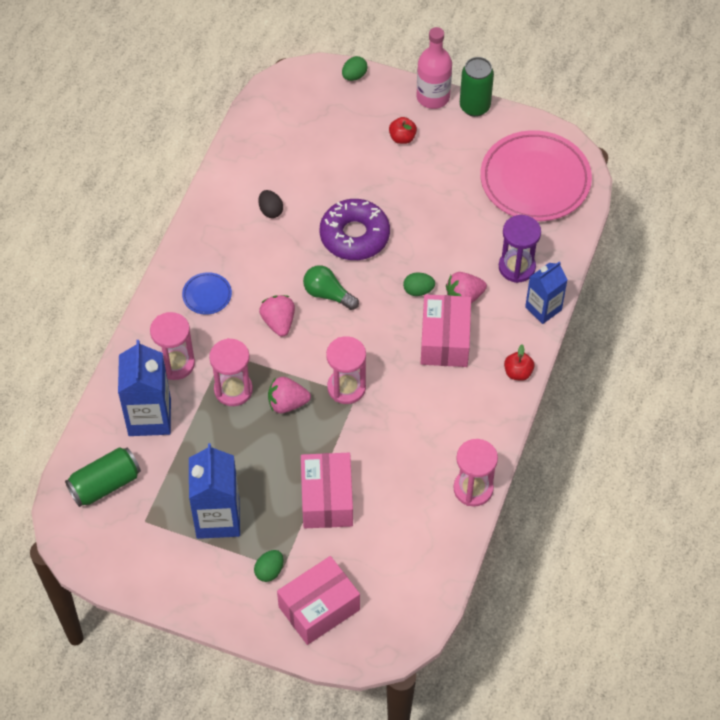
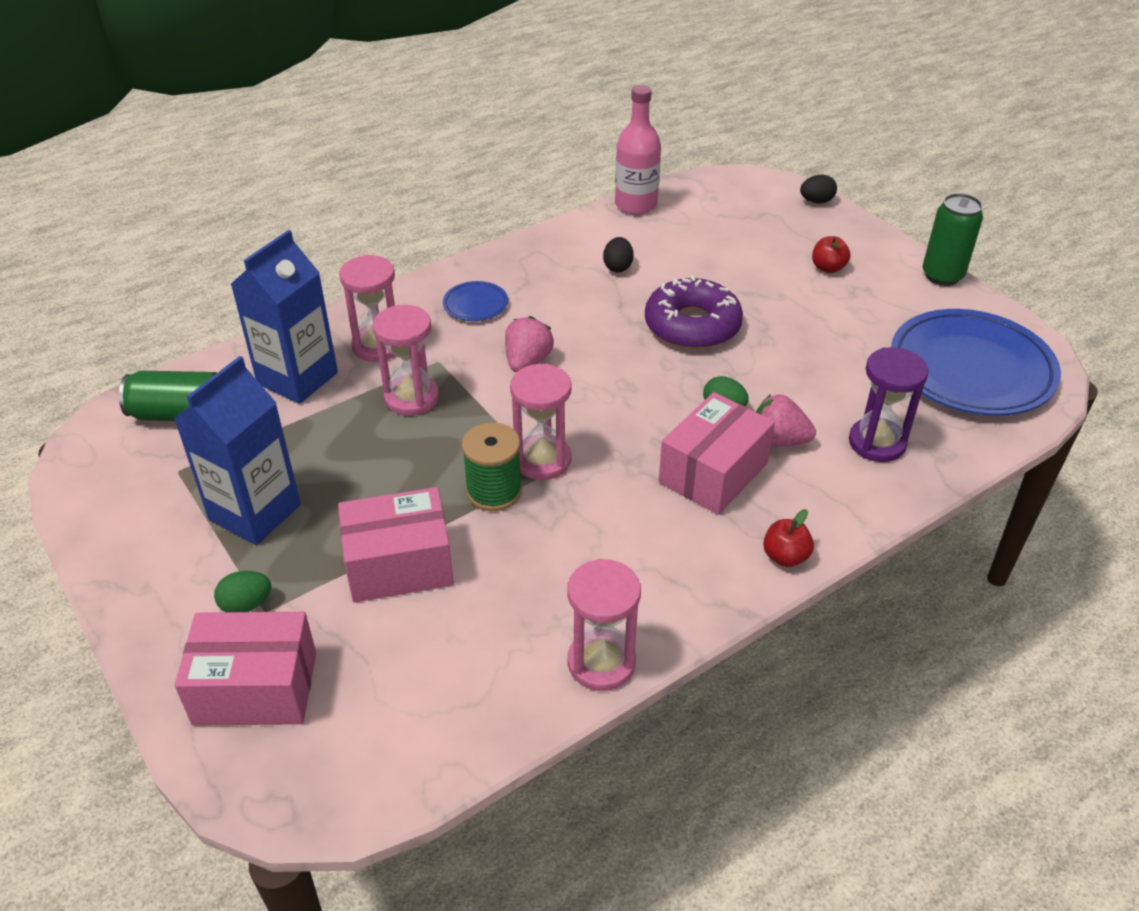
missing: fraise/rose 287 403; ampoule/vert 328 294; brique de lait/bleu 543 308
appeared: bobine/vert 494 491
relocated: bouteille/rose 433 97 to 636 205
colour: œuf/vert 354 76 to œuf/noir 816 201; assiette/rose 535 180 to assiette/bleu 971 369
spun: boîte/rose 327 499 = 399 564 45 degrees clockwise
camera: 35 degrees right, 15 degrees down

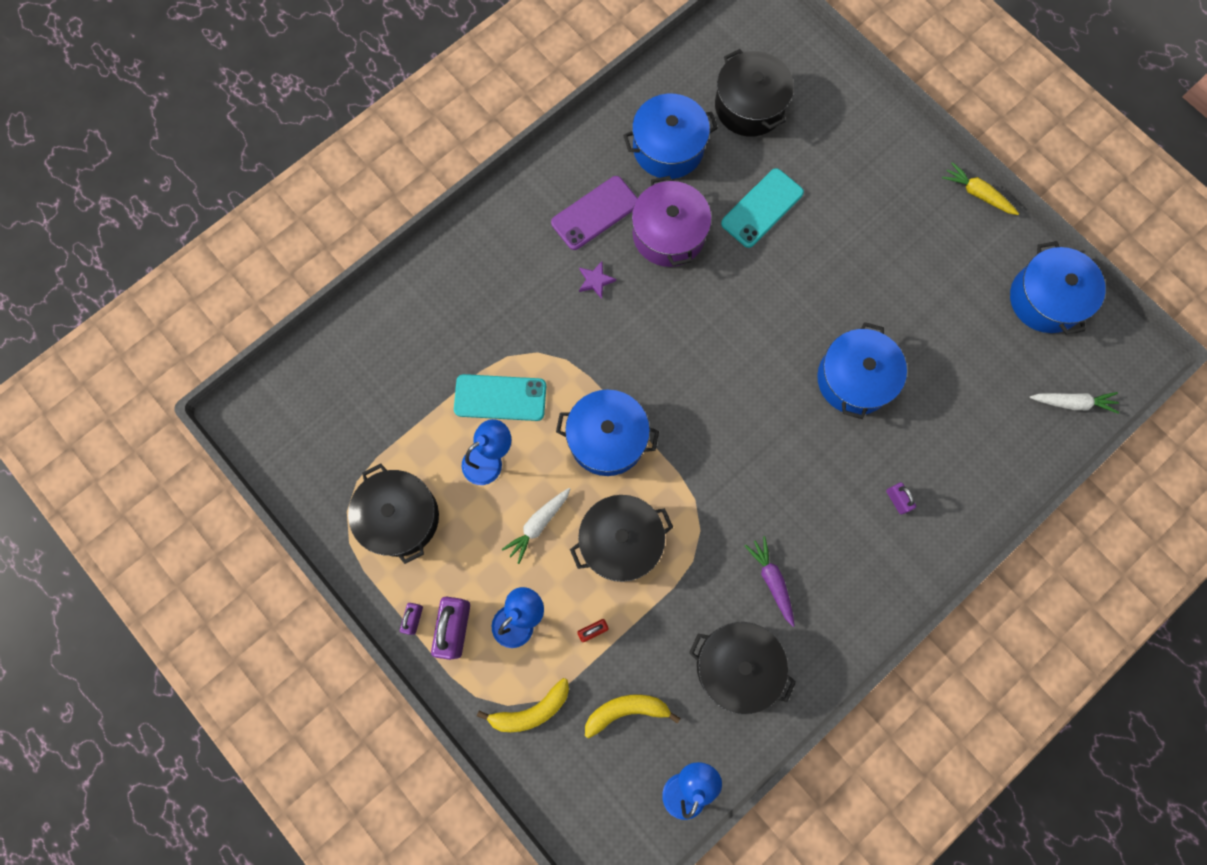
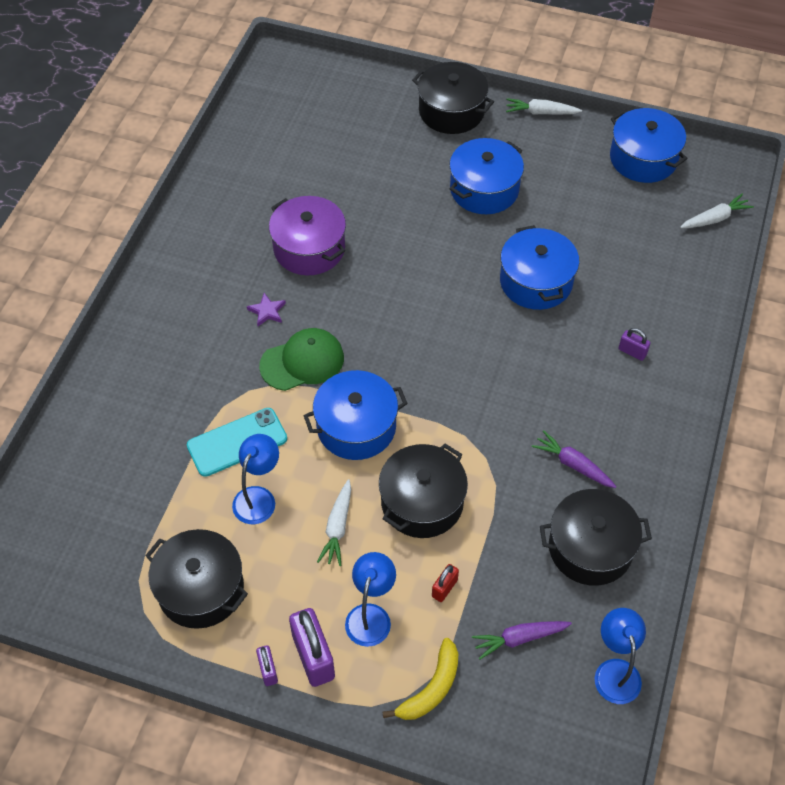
missing: téléphone/violet 595 213; téléphone/turquoise 762 208
appeared: casquette/vert 302 362
relocated: marmite/bleu 668 148 to 484 189; marmite/noir 749 106 to 451 111
exchanged: banane/jaune 626 711 to carotte/violet 519 639
colour: carotte/jaune 977 194 to carotte/blanc 540 112
camera: 30 degrees left, 20 degrees down

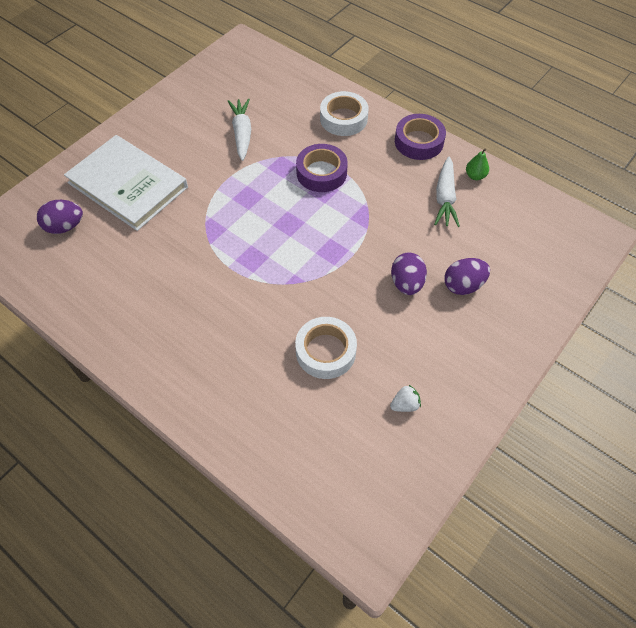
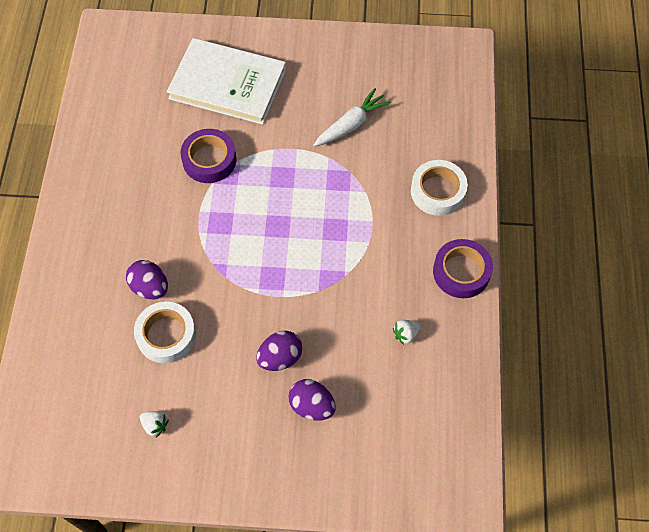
missing: poire/vert 475 176
relocated: œuf/violet 65 227 to 150 287; ruban adhésif/violet 321 173 to 209 160
exchanged: carotte/blanc 445 198 to fraise/blanc 405 334
spun: livre/blanc 127 185 = 227 84 75 degrees counterclockwise
camera: 55 degrees right, 5 degrees up

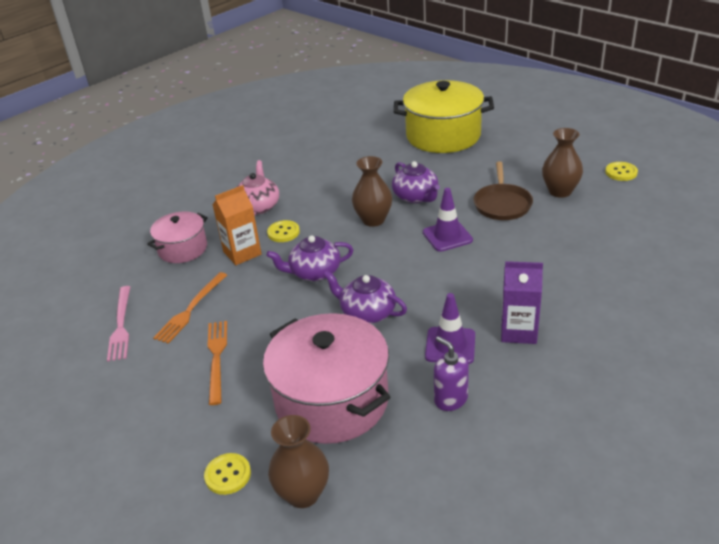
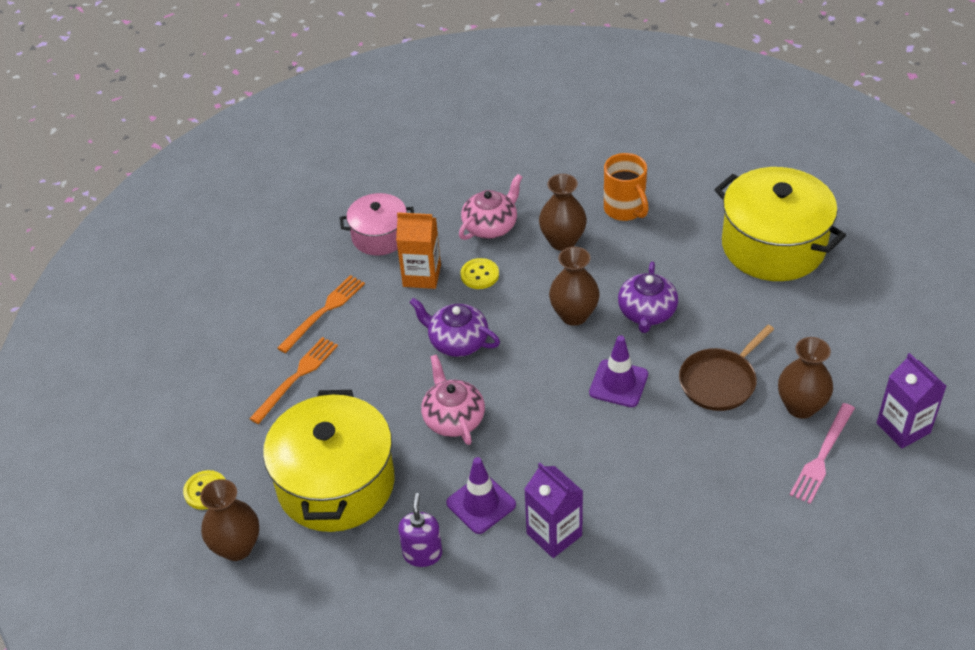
appeared: vase/marron 562 241; tasse/orange 625 210
relocated: fourchette/rose 121 325 to 822 456
exchanged: bouton/jaune 621 172 to brique de lait/violet 903 428
colour: marmite/rose 332 400 to marmite/jaune 336 484; théière/violet 367 312 to théière/rose 453 418
spun: fourchette/orange 190 309 = 324 312 150 degrees clockwise
camera: 40 degrees right, 10 degrees up

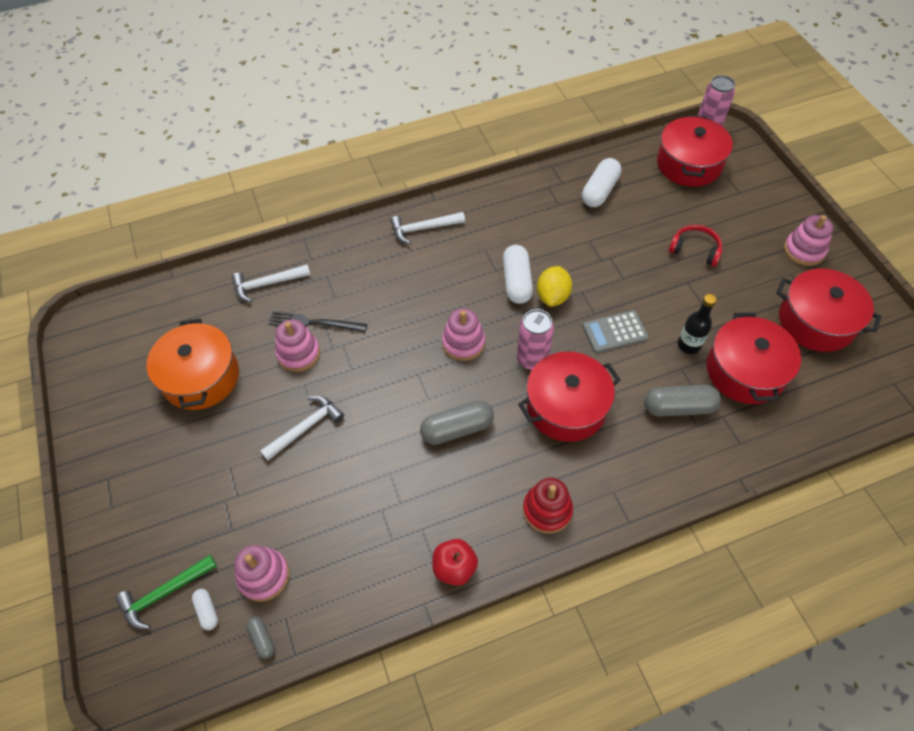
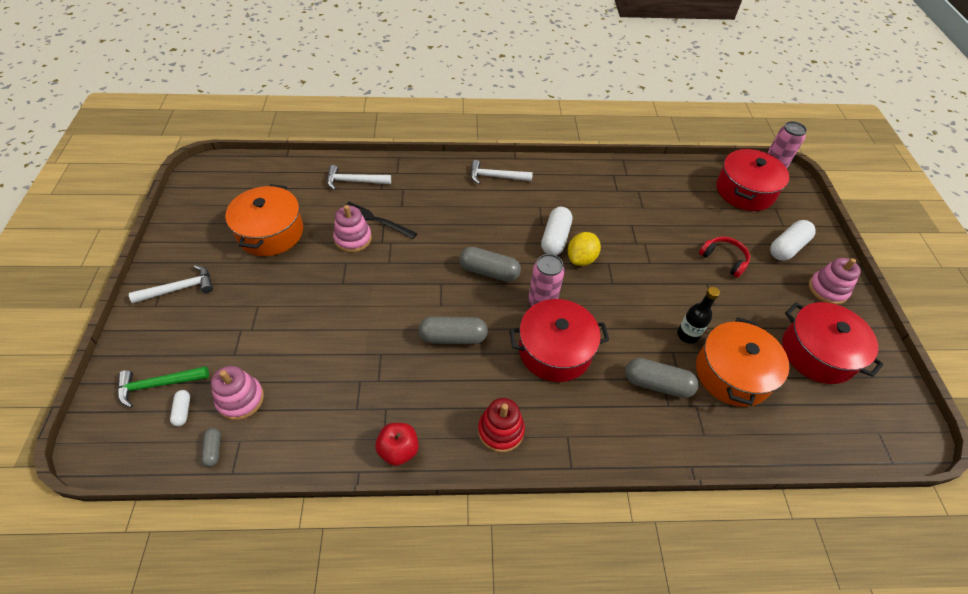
missing: calculatrice/gris 614 332
relocated: marteau/blanc 306 427 to 179 288; gélule/blanc 599 191 to 787 247
exchanged: jouet à empiler/rose 463 343 to gélule/gris 489 271
colour: marmite/rouge 745 371 to marmite/orange 732 373
camera: 15 degrees right, 5 degrees down

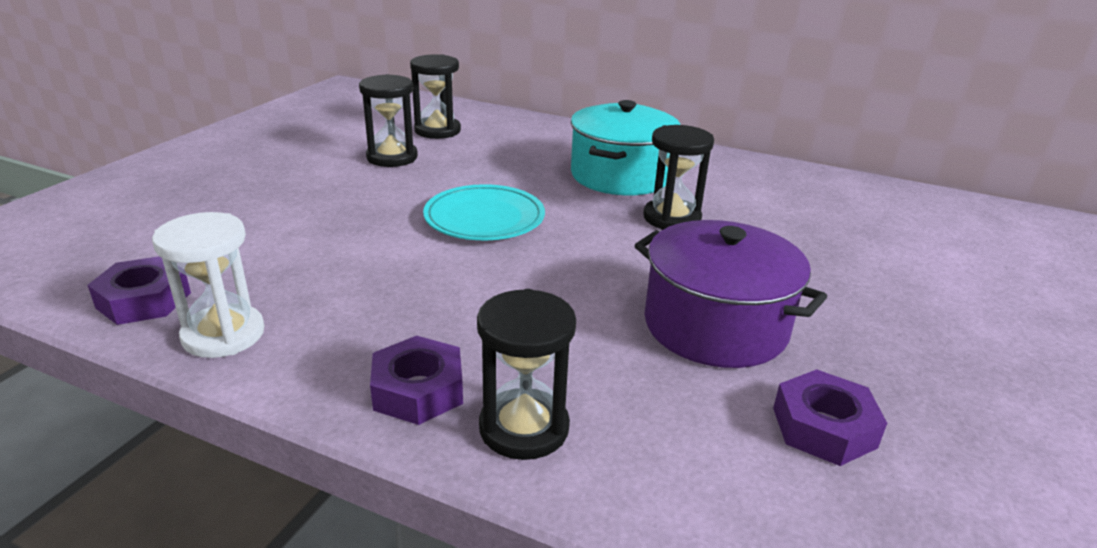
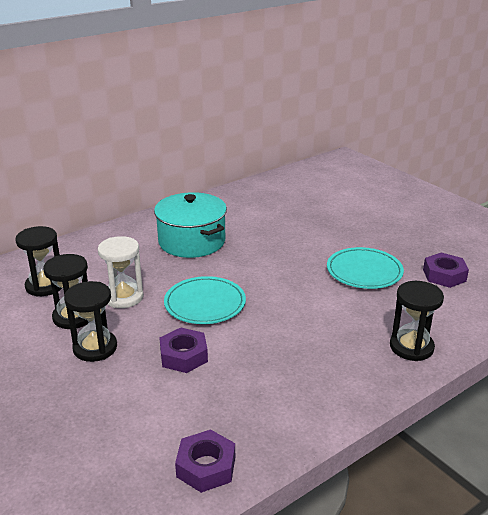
relocated: sablier/blanc 223 335 to 124 297; écrou/violet 418 390 to 184 356; sablier/noir 672 218 to 95 348
exchanged: marmite/violet 715 326 to assiette/turquoise 364 271
camera: 60 degrees left, 0 degrees up

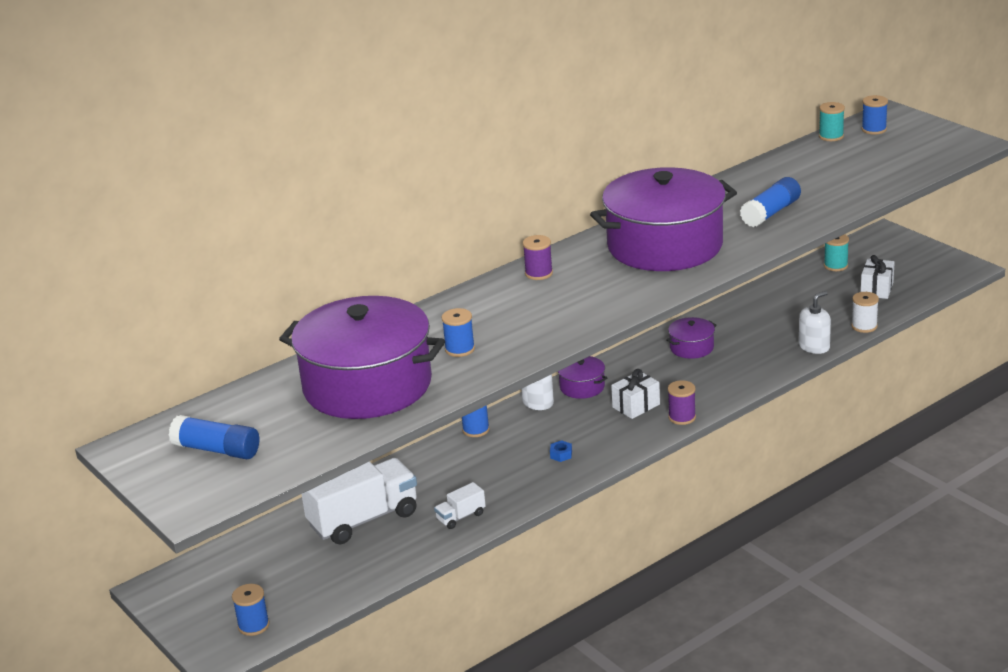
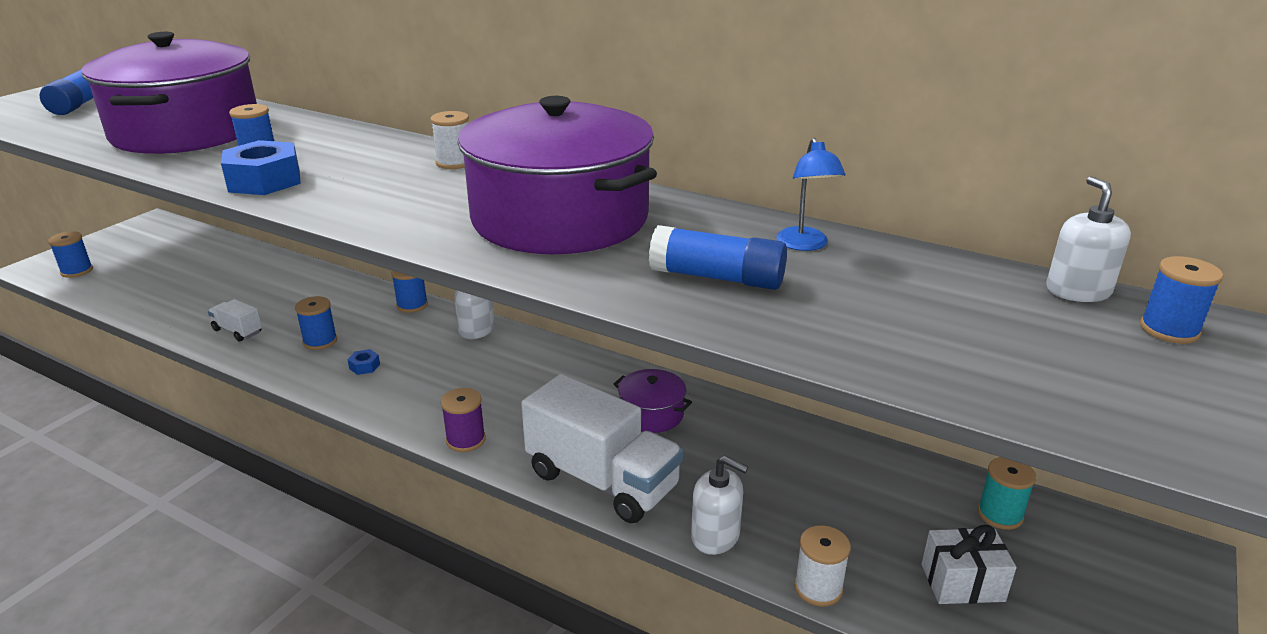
missing: marmite/violet 582 387; cadeau/blanc 636 406
appeared: écrou/bleu 264 181; bobine/bleu 320 341; lampe/bleu 805 245
relocated: camion/blanc 363 519 to 602 480
exchanged: bobine/turquoise 831 136 to distributeur de savon/blanc 1078 291
colour: bobine/violet 539 273 to bobine/blanc 454 163
camera: 65 degrees right, 0 degrees up

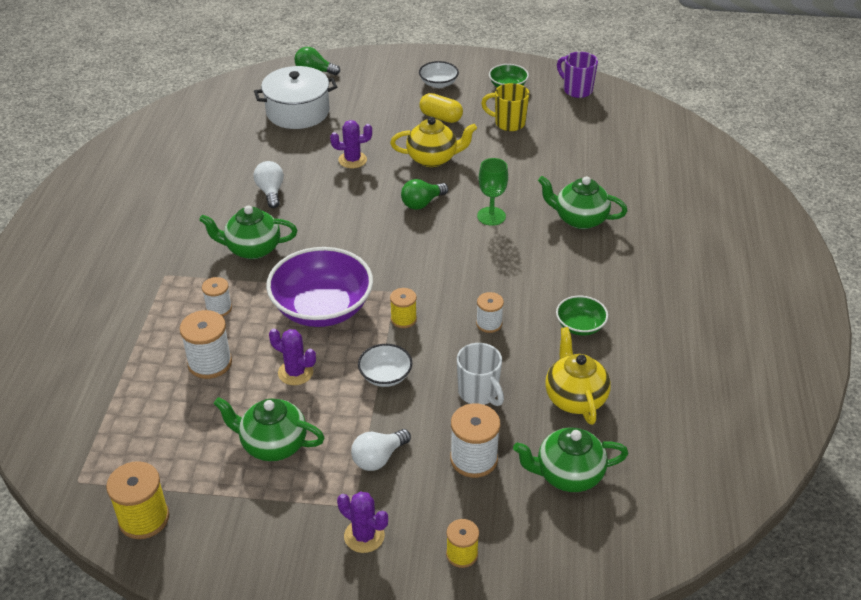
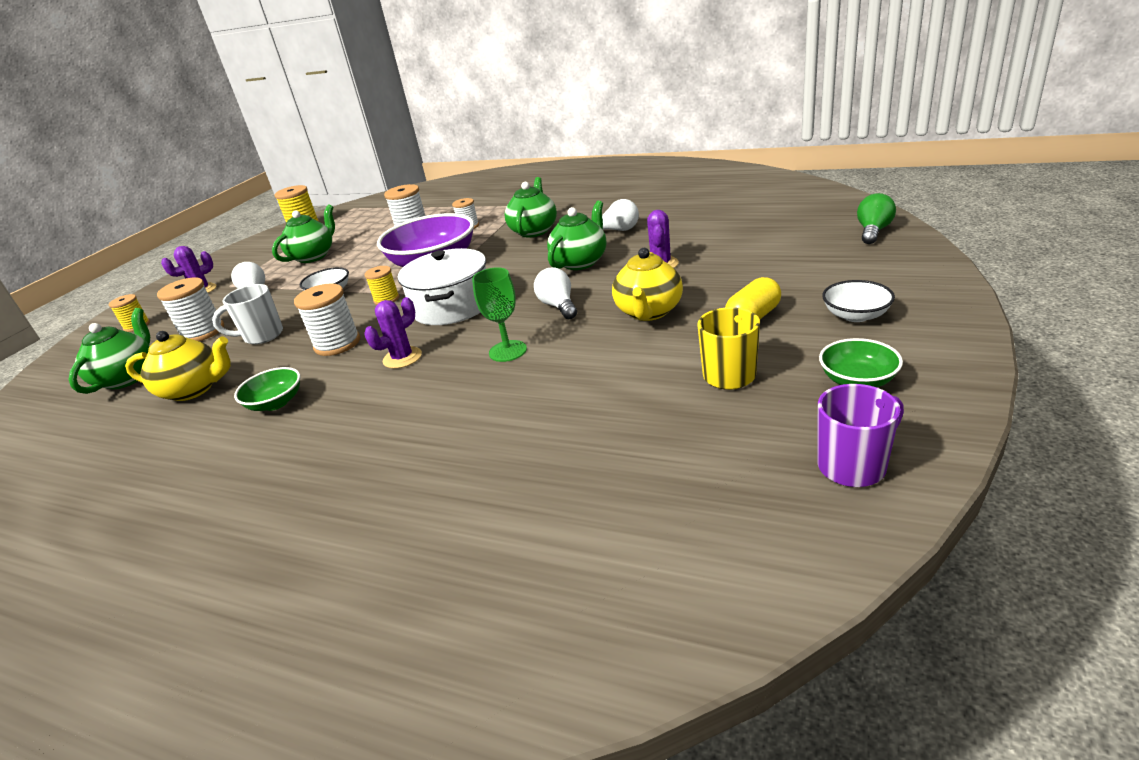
relocated: marmite/blanc 298 112 to 452 306; cactus/violet 295 372 to 402 358; théière/vert 579 219 to 580 262
colour: ampoule/vert 422 203 to ampoule/blanc 558 306
size: bobine/blanc 489 323 = 337 344 x1.62
camera: 110 degrees right, 10 degrees down

